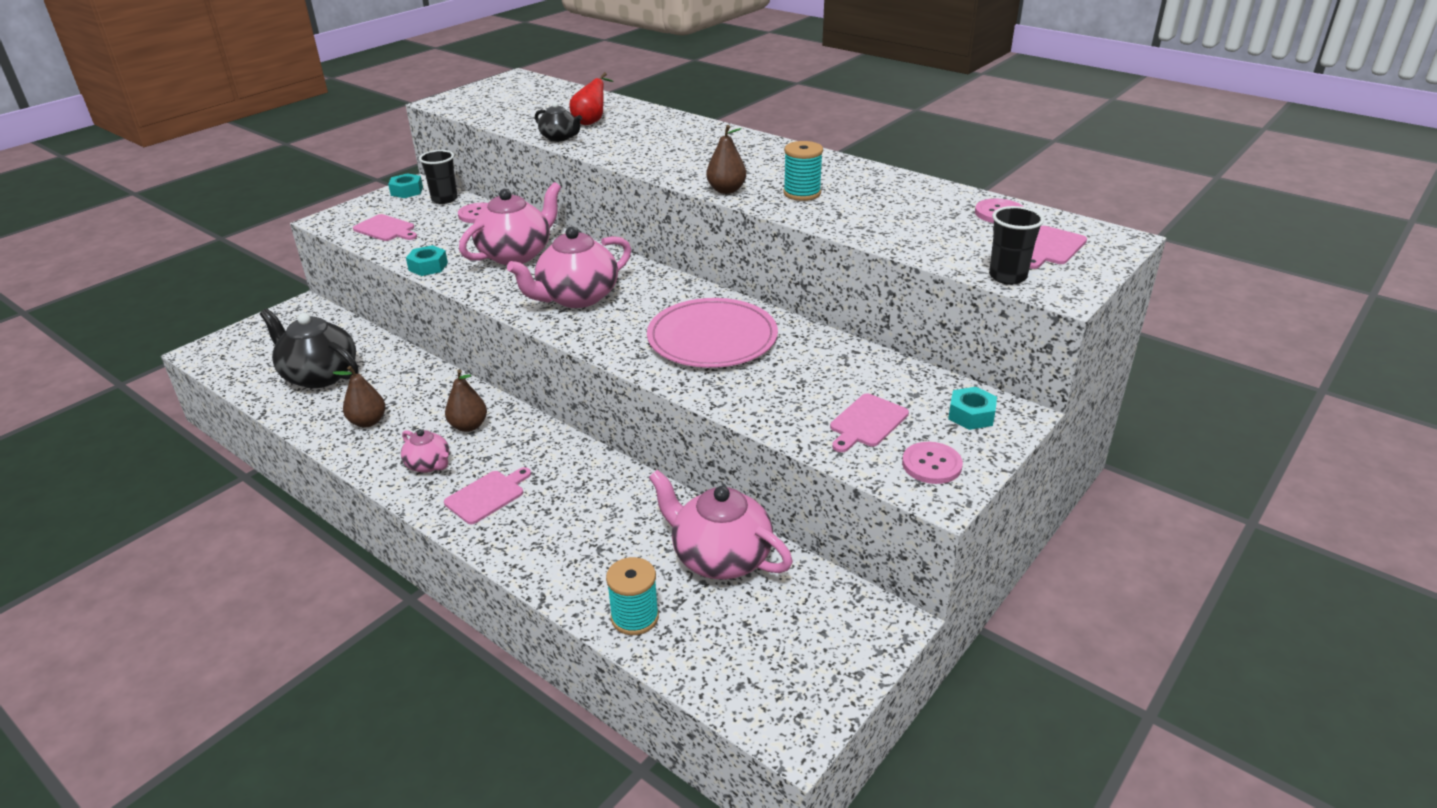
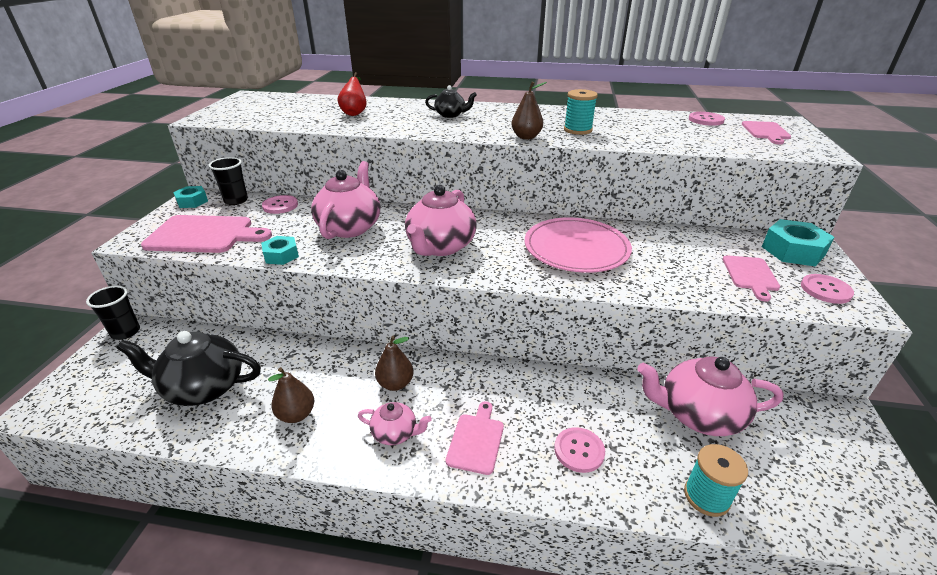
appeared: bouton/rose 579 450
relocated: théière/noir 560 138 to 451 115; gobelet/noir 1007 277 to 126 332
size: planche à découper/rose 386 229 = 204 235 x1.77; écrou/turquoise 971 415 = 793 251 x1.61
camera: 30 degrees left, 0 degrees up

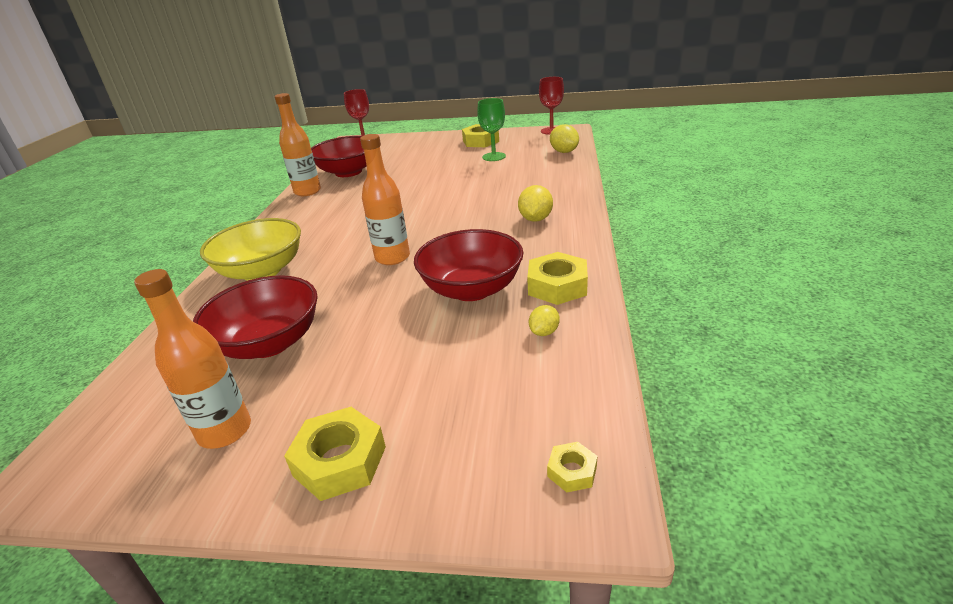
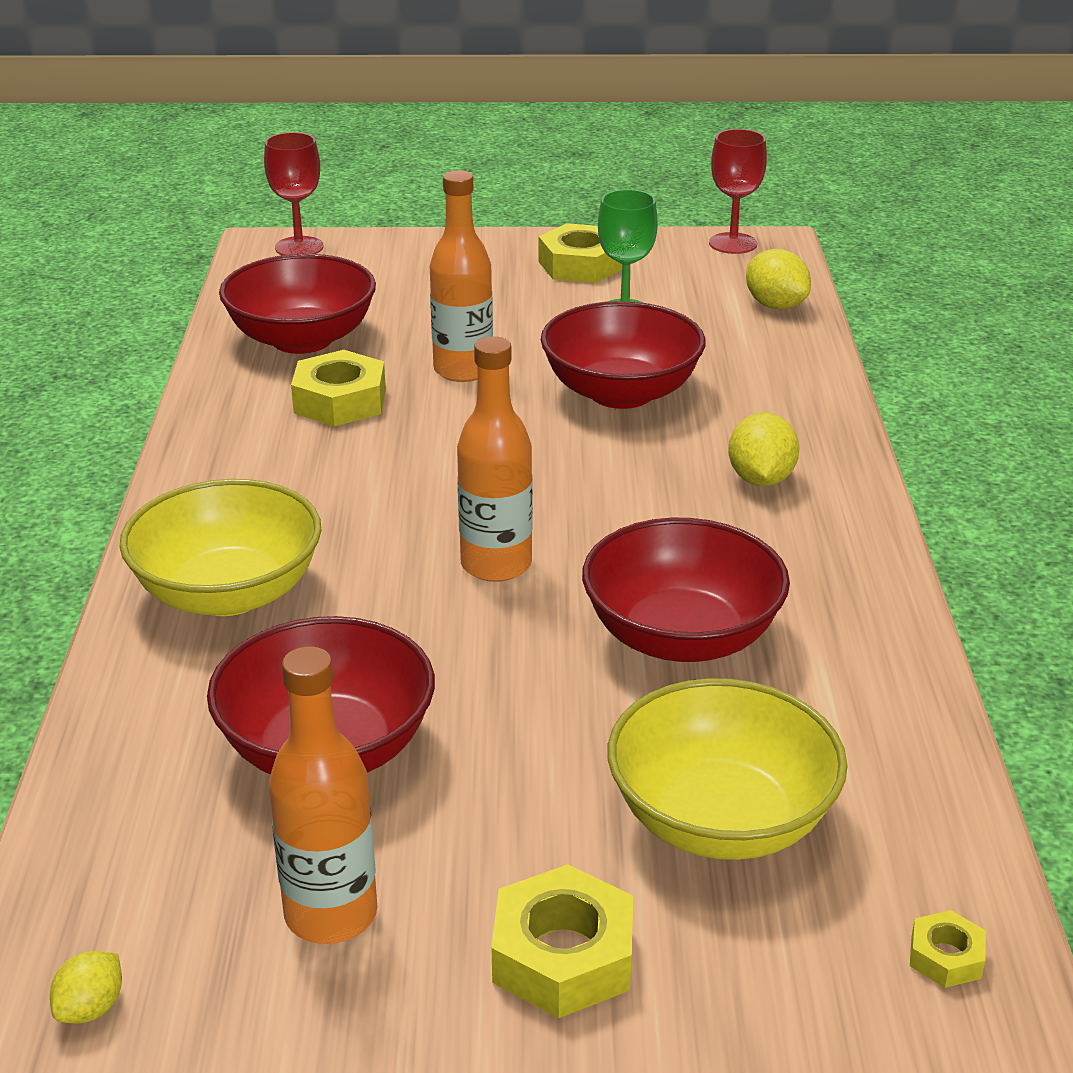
appeared: bol/rouge 621 392; bol/jaune 721 819
relocated: bouteille/orange 307 191 to 463 370; écrou/jaune 557 286 to 340 401; citron/jaune 544 332 to 91 1008
camera: 10 degrees left, 0 degrees up

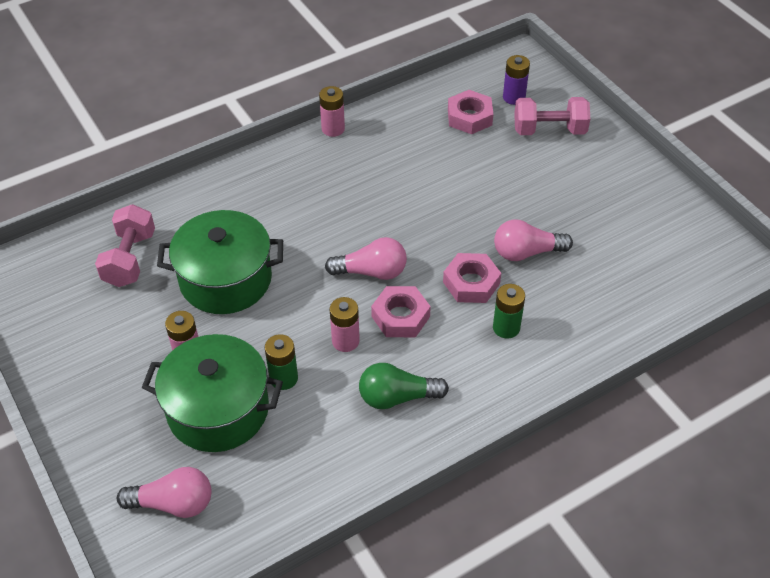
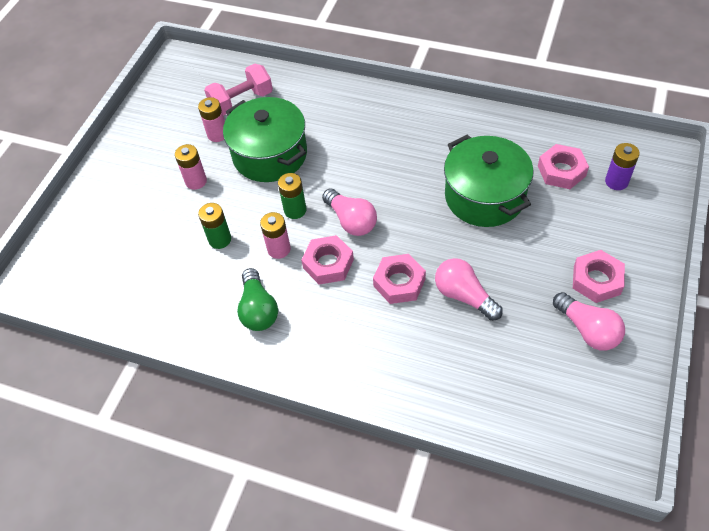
missing: haltère/rose 549 130
appeared: écrou/rose 596 280
relocated: ampoule/rose 173 503 to 587 330; marmite/vert 218 410 to 484 196; pile/rose 333 129 to 217 134; pile/vert 506 328 to 295 210
spun: ampoule/vert 397 397 = 258 309 150 degrees counterclockwise
camera: 55 degrees right, 5 degrees up

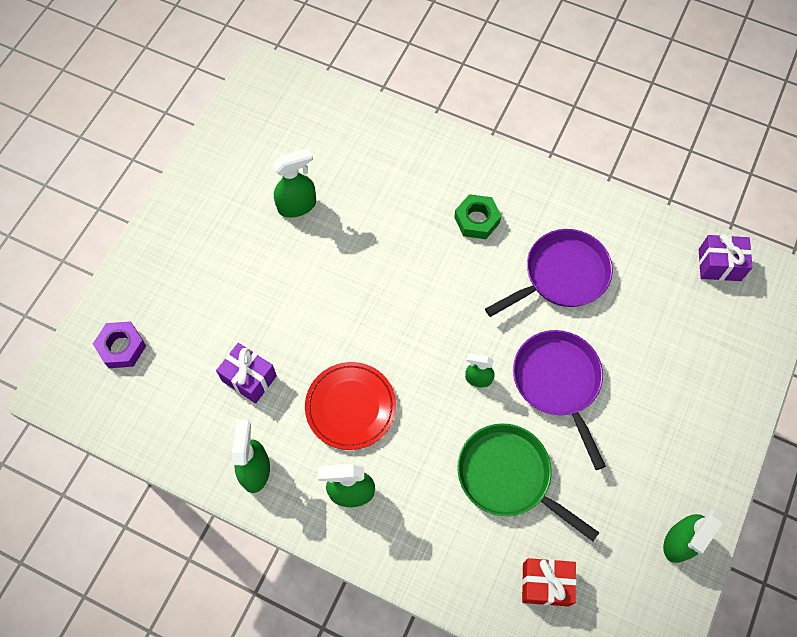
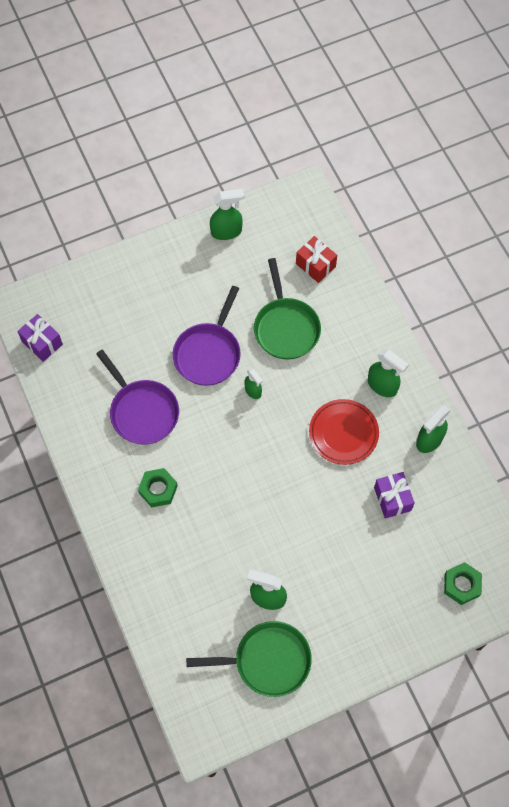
appeared: poêle/vert 267 661
colour: écrou/violet 122 347 to écrou/vert 461 585
spun: poêle/violet 561 275 = 142 411 135 degrees counterclockwise
camera: 140 degrees left, 0 degrees up

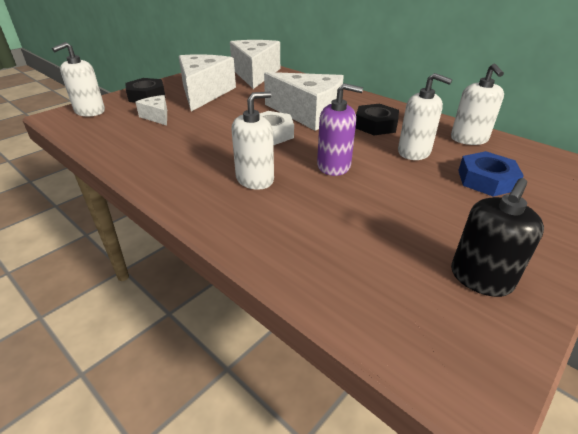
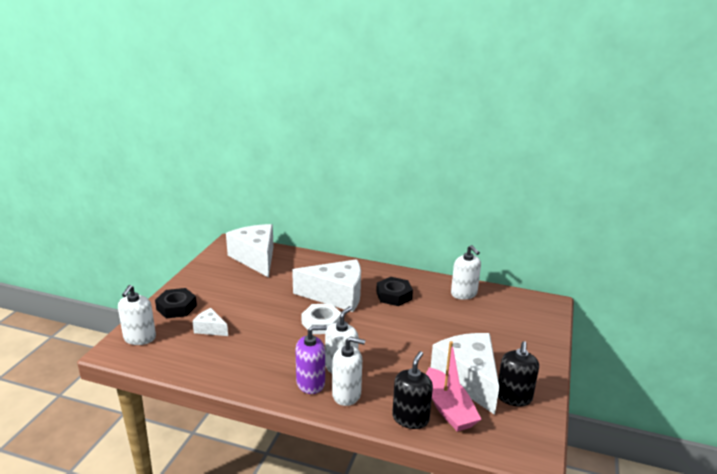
missing: écrou/bleu 486 180
appeared: distributeur de savon/noir 410 418; bateau/rose 448 408
relocated: fromage/blanc 204 93 to 468 378; distributeur de savon/violet 334 166 to 310 383; distributeur de savon/blanc 414 152 to 346 394
camera: 25 degrees left, 10 degrees down

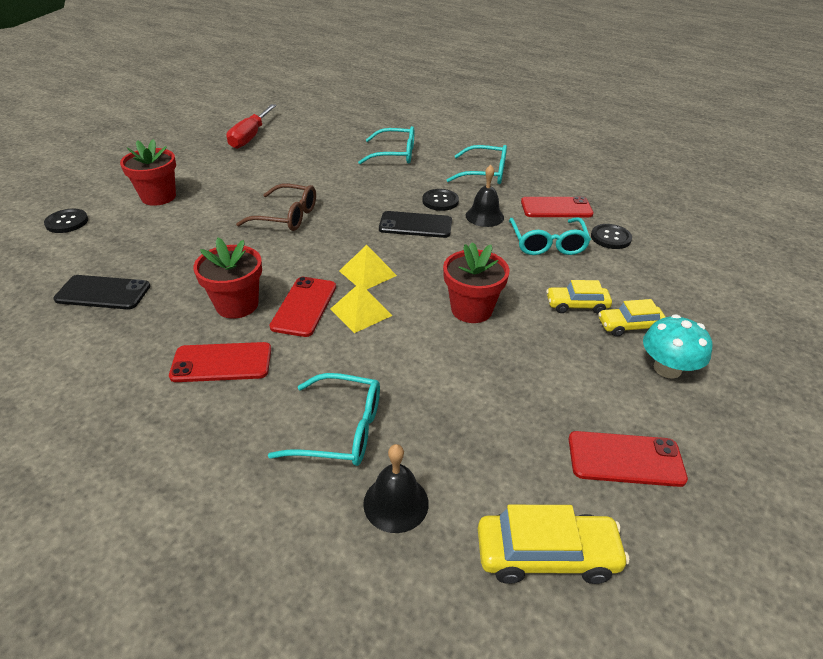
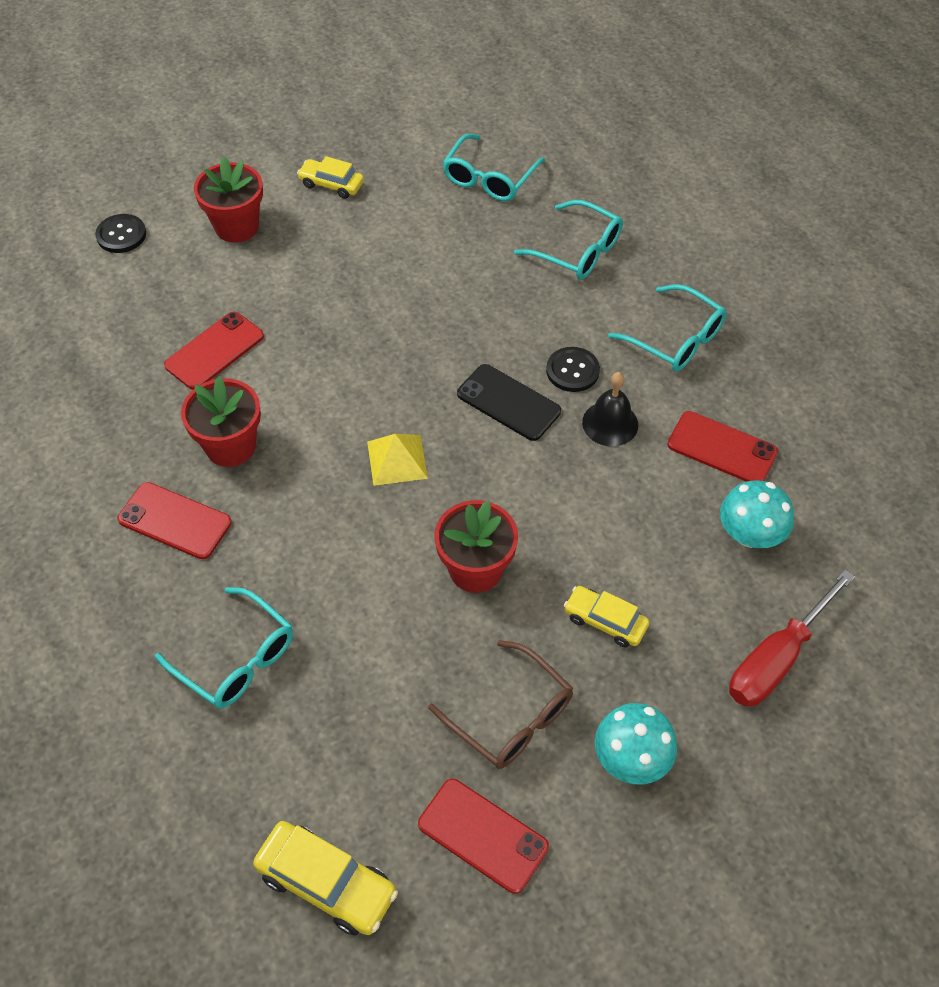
missing: téléphone/noir 103 293; pyramide/jaune 361 312; cloche/noir 396 503
relocated: tournevis/rouge 250 137 to 775 660; lunettes/marron 287 217 to 512 717; téléphone/rouge 304 306 to 214 351; lunettes/turquoise 547 244 to 488 179; voiture/jaune 629 326 to 331 184
exchanged: bouton/noir 610 238 to champignon/turquoise 750 534
camera: 30 degrees right, 15 degrees up

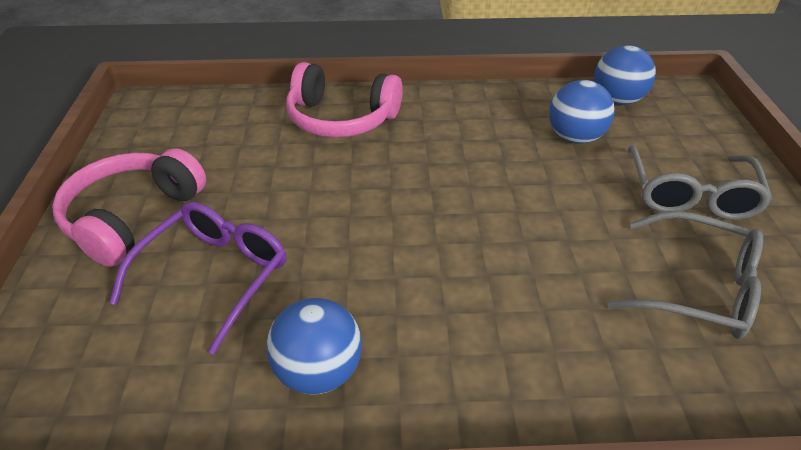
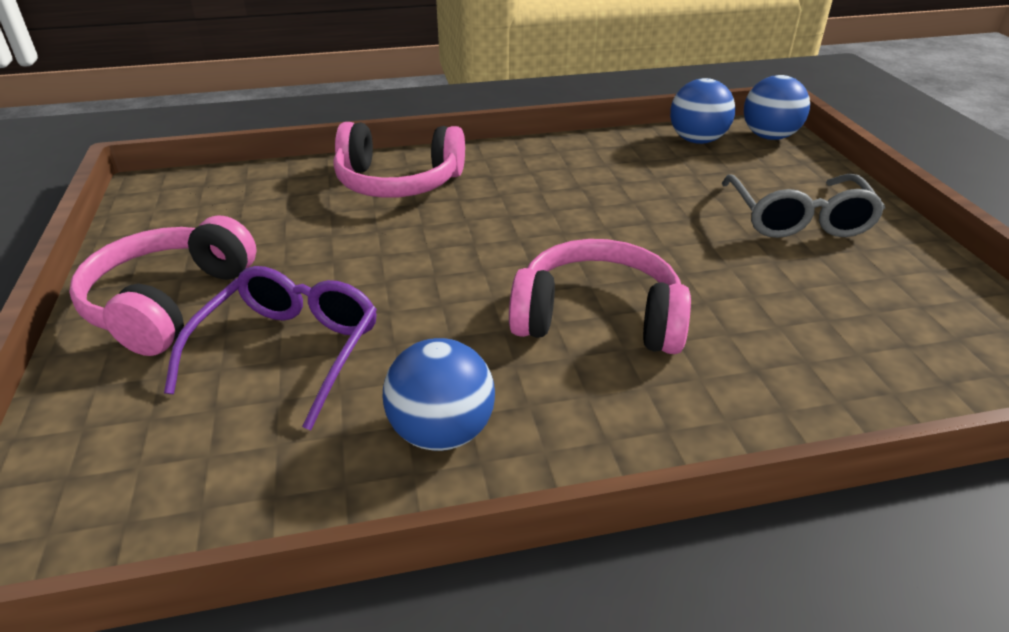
missing: lunettes/gris 698 288
appeared: casque audio/rose 598 318
relocated: balle/bleu 575 137 to 769 137
camera: 10 degrees left, 5 degrees down

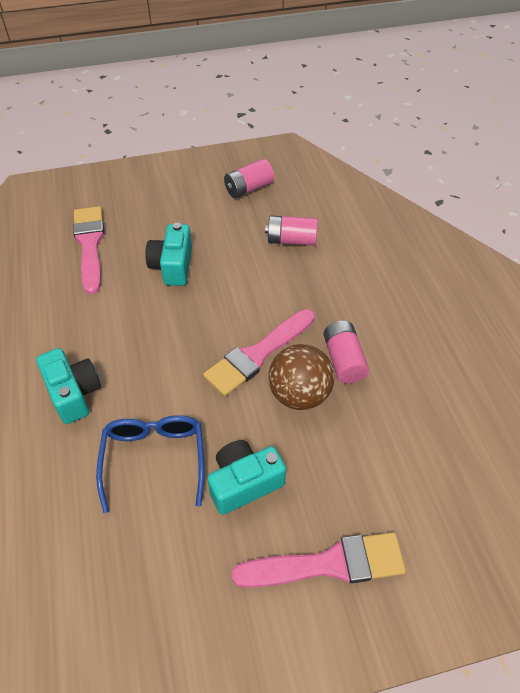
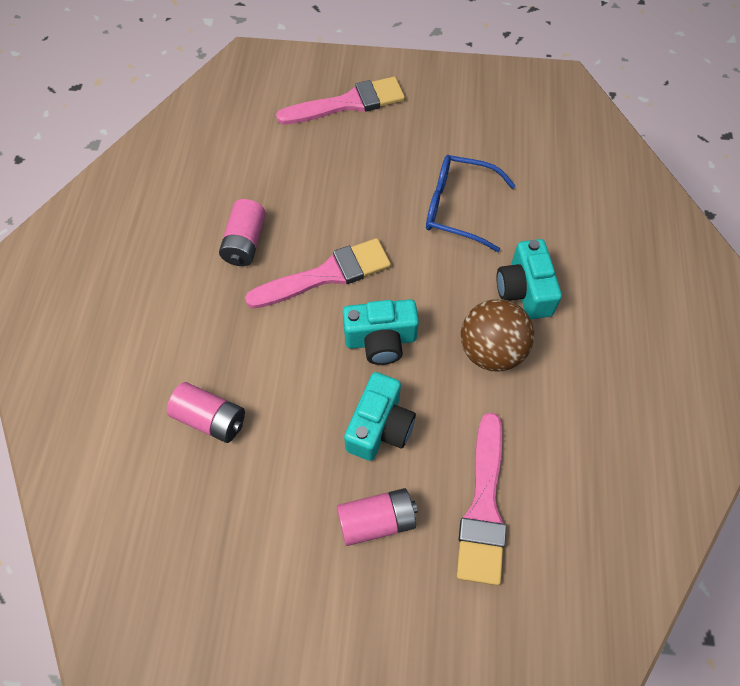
relocated: appareil photo/turquoise 244 483 to 380 340; pile/rose 248 188 to 376 521; balle/marron 299 394 to 491 351
spun: lunettes/bleu 154 458 = 458 208 90 degrees clockwise; pinceau/rose 328 564 = 348 103 150 degrees clockwise
camera: 160 degrees left, 10 degrees up

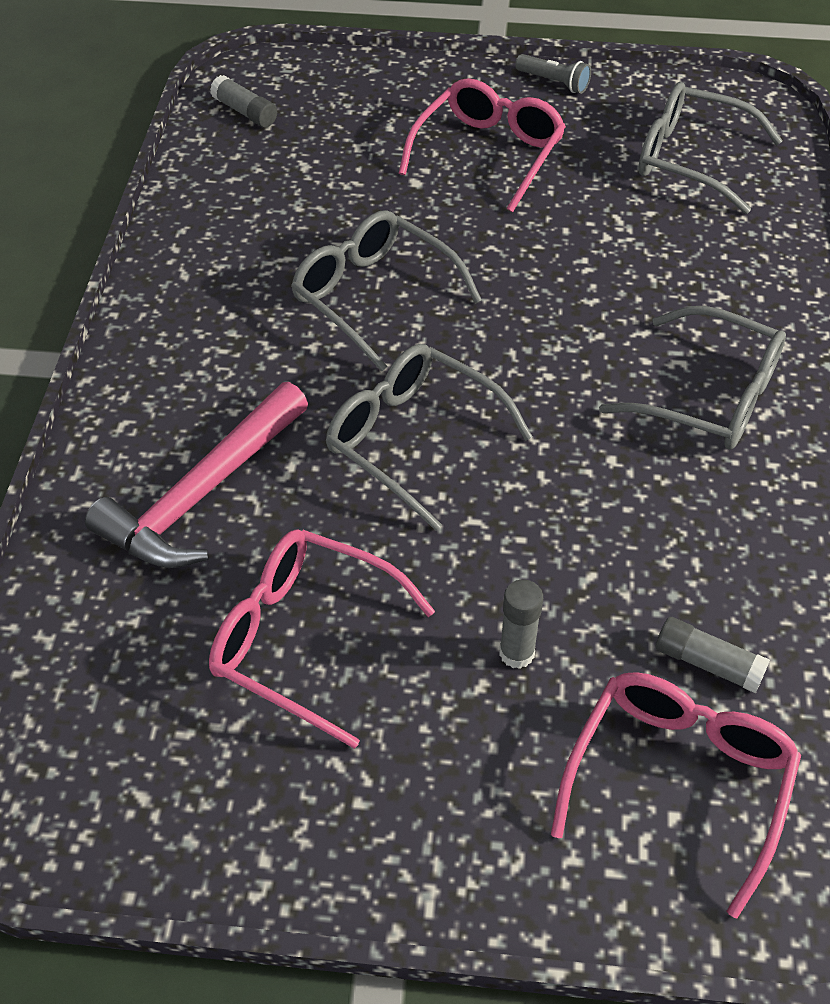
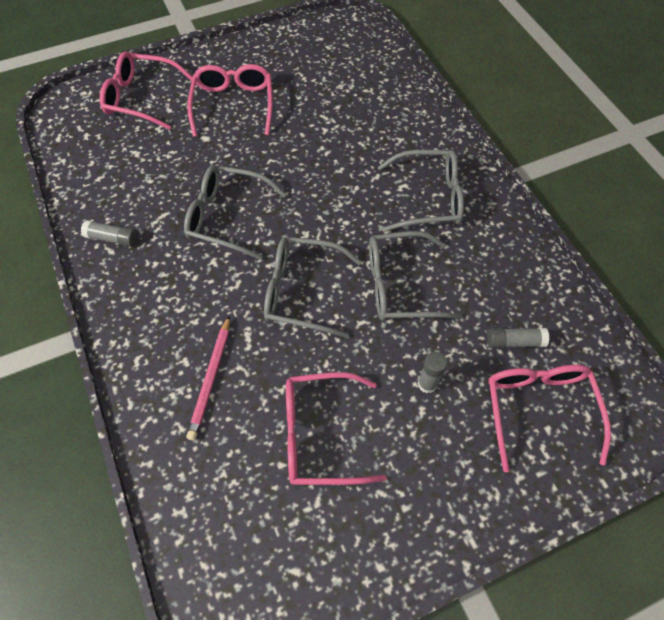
missing: lampe de poche/gris 554 82
appeared: lunettes/rose 141 98
relocated: bâton de colle/gris 245 112 to 112 238; lunettes/gris 691 159 to 400 285
exchanged: marteau/rose 203 493 to crayon/rose 211 378
camera: 30 degrees left, 10 degrees up

